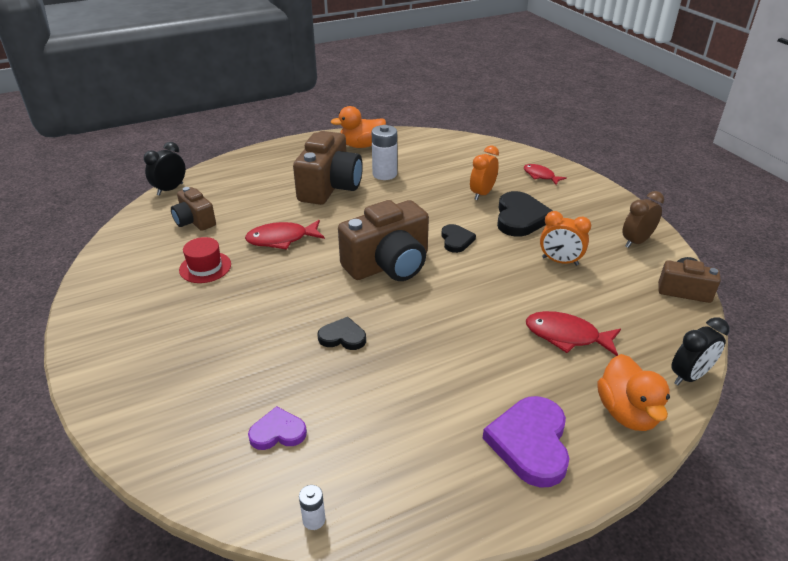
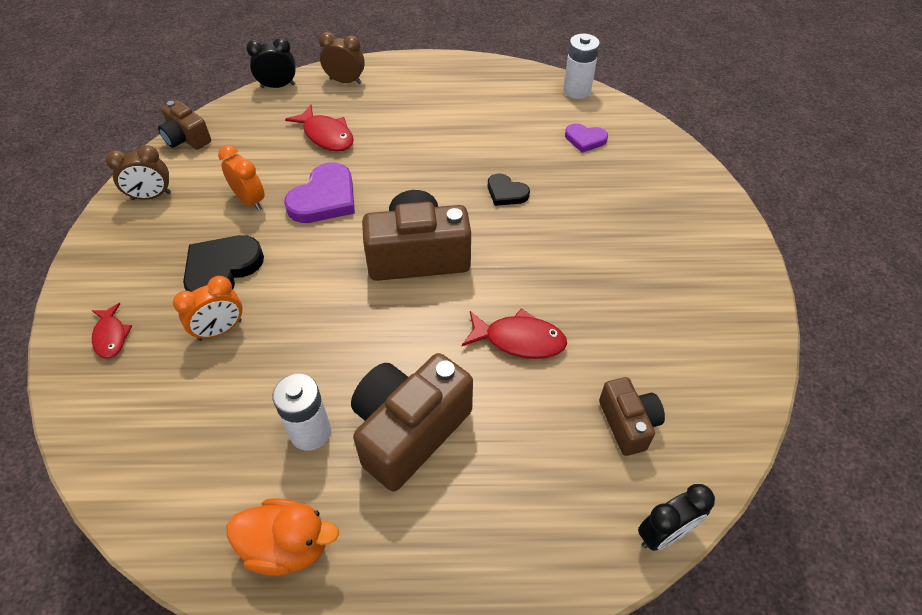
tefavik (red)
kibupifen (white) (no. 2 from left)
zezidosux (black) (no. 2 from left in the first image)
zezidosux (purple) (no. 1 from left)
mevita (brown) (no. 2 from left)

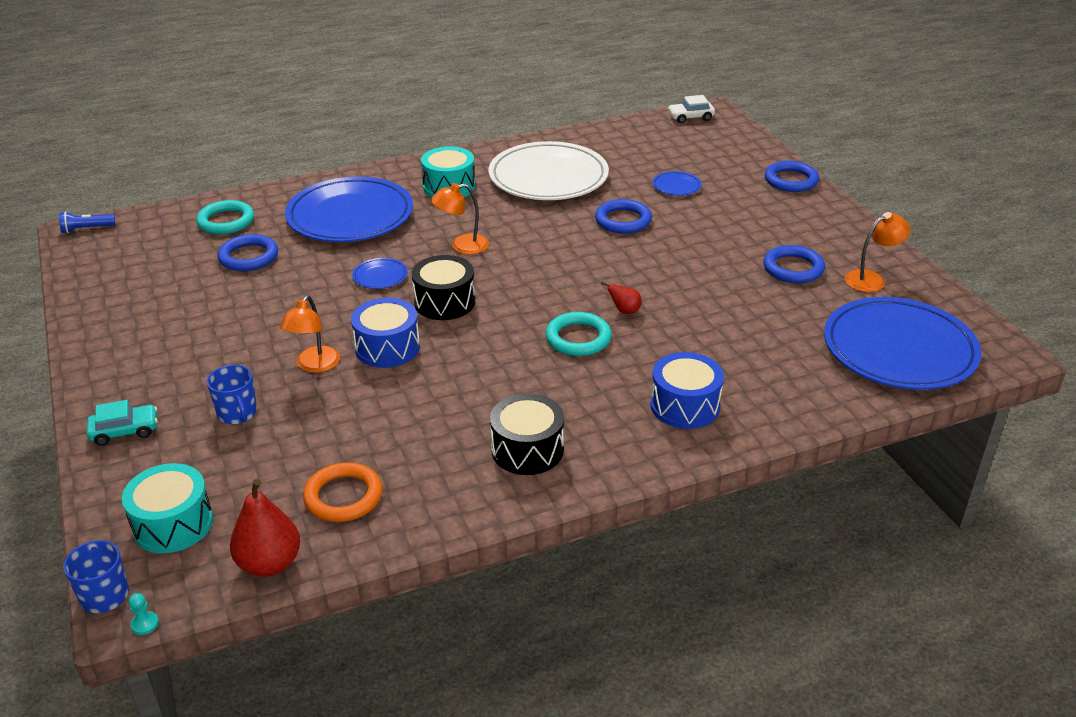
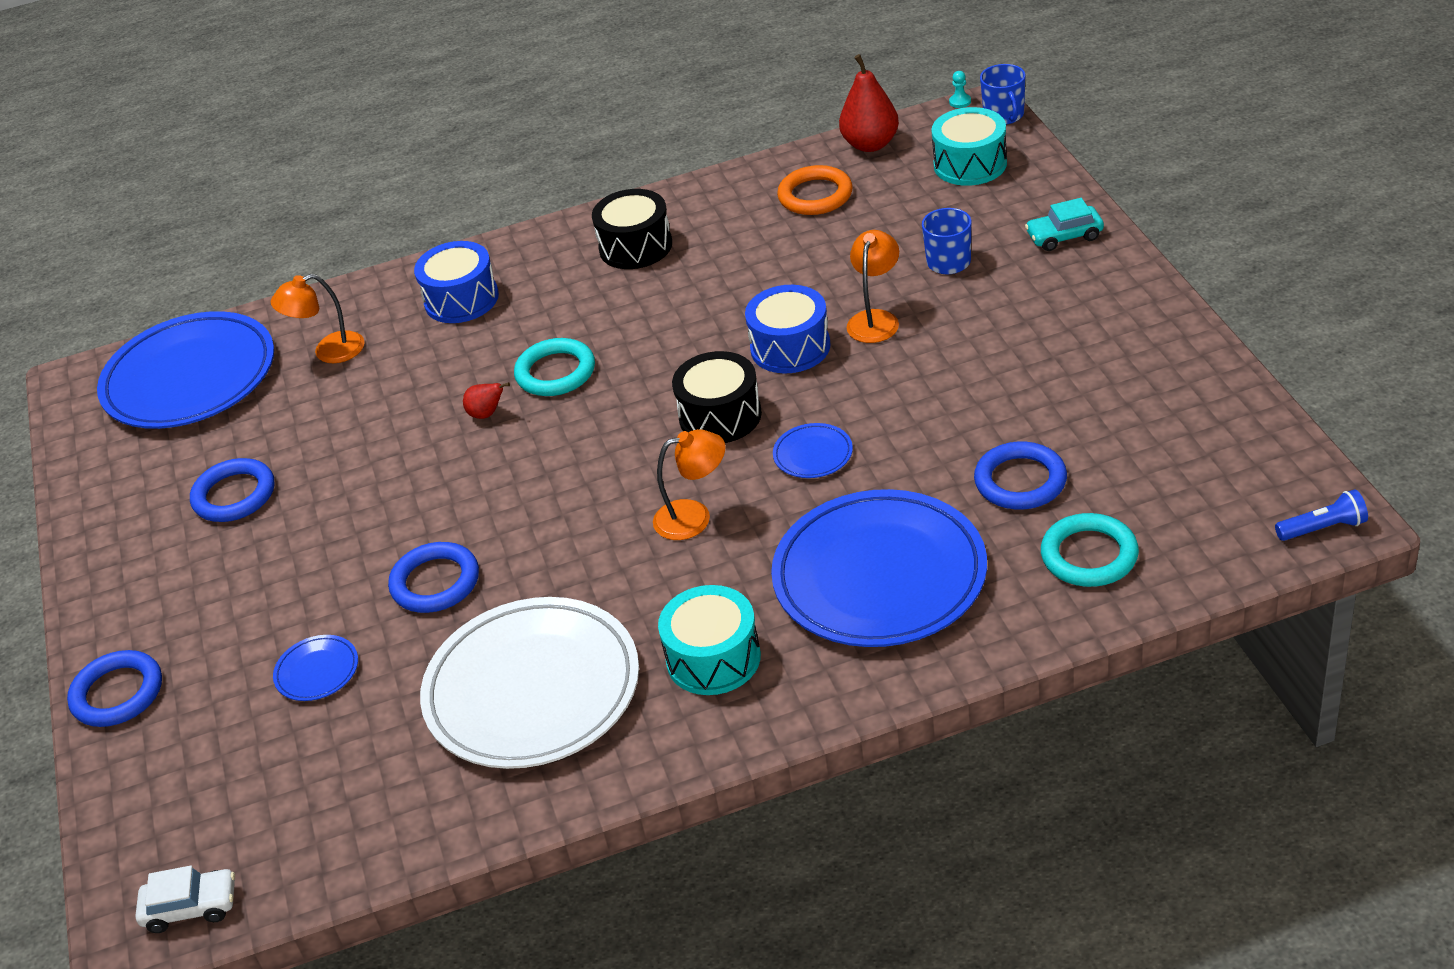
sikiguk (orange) (no. 1 from left)

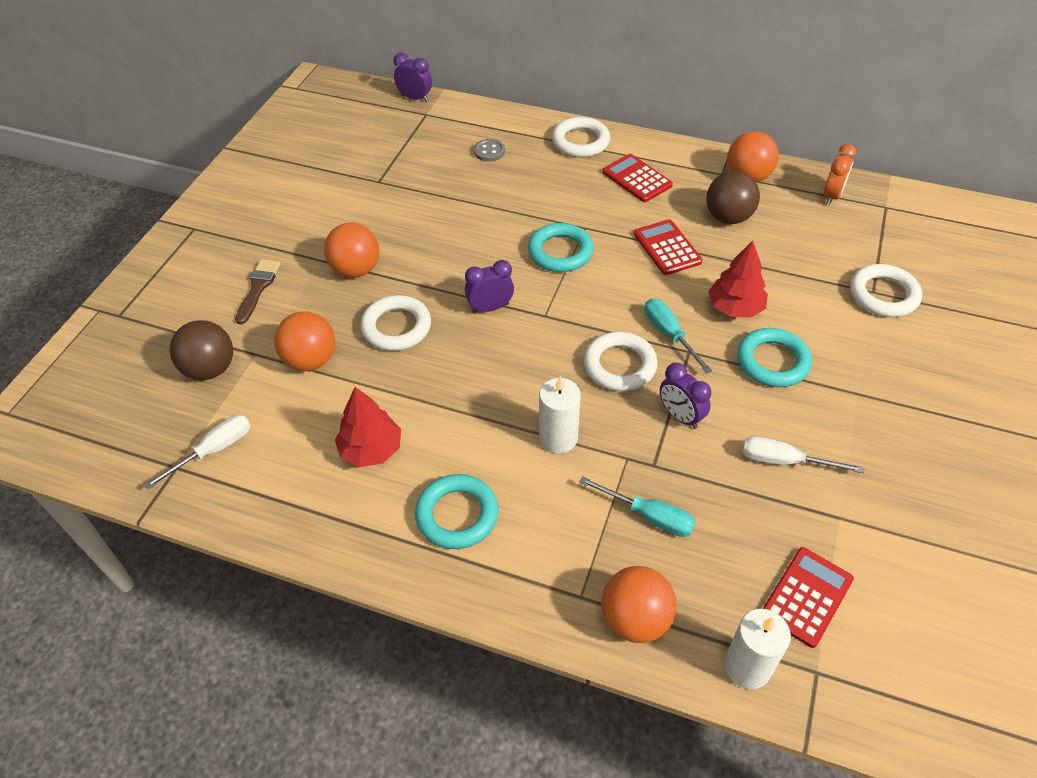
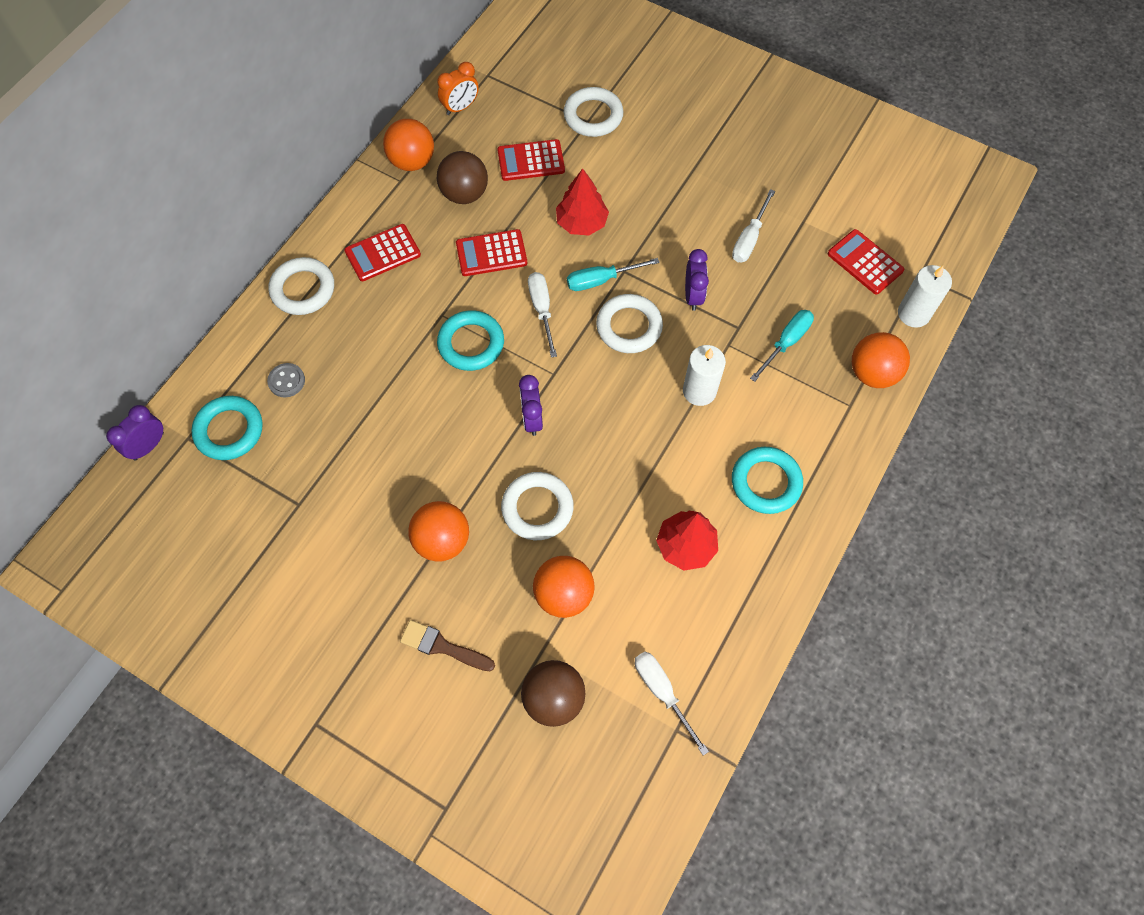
mevita (purple) (no. 3 from left)
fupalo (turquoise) (no. 1 from left)
mevita (orange)
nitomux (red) (no. 3 from left)
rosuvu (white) (no. 1 from left)

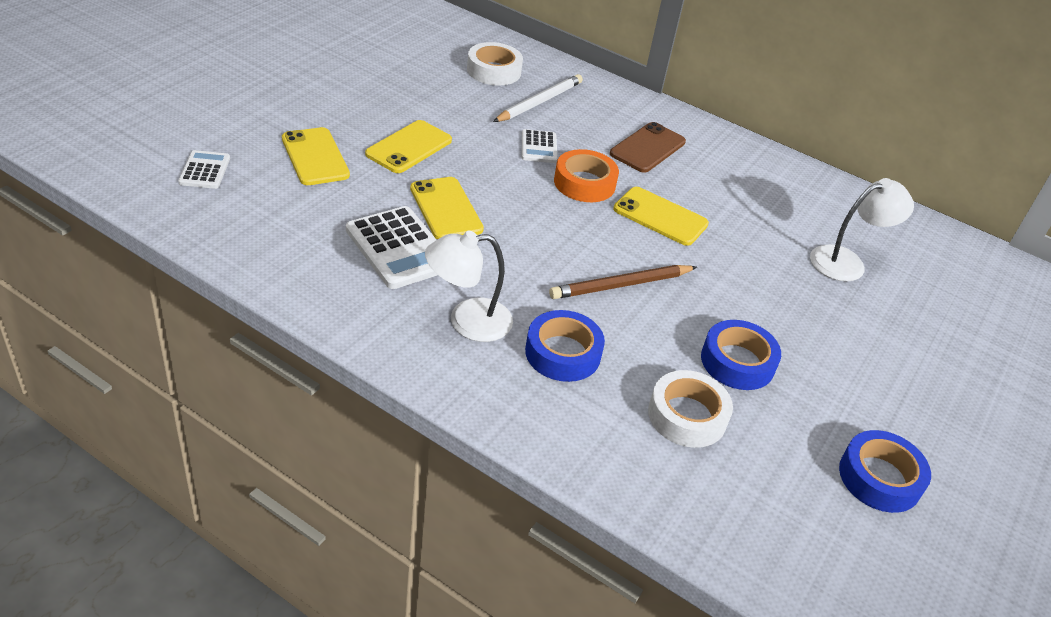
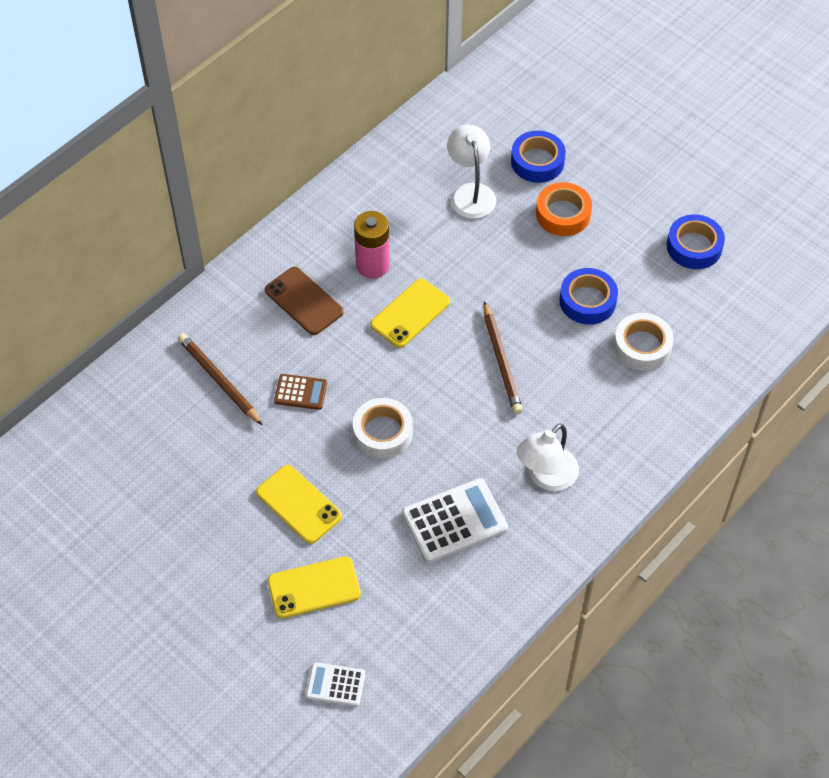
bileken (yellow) (no. 3 from left in the first image)
sikiguk (white) (no. 2 from left)
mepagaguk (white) (no. 1 from left)
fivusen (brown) (no. 1 from left)
nitomux (brown)
mepagaguk (blue) (no. 1 from left)
mepagaguk (orange)
kibupifen (pink)

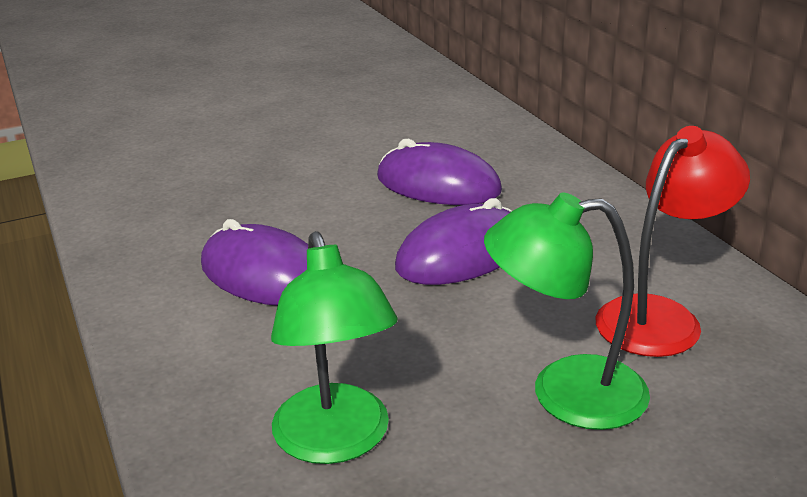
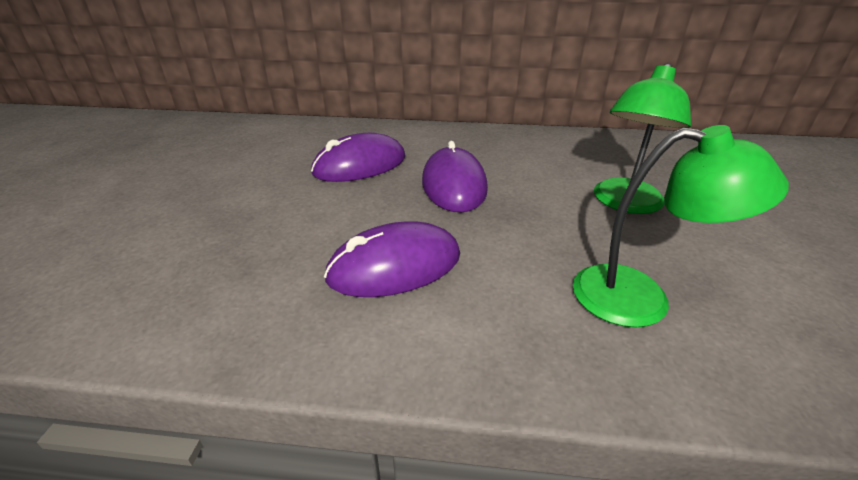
sikiguk (red)

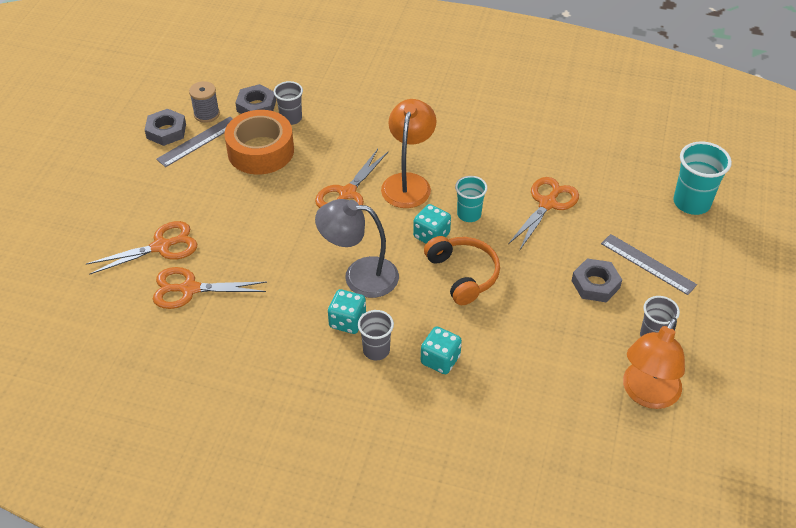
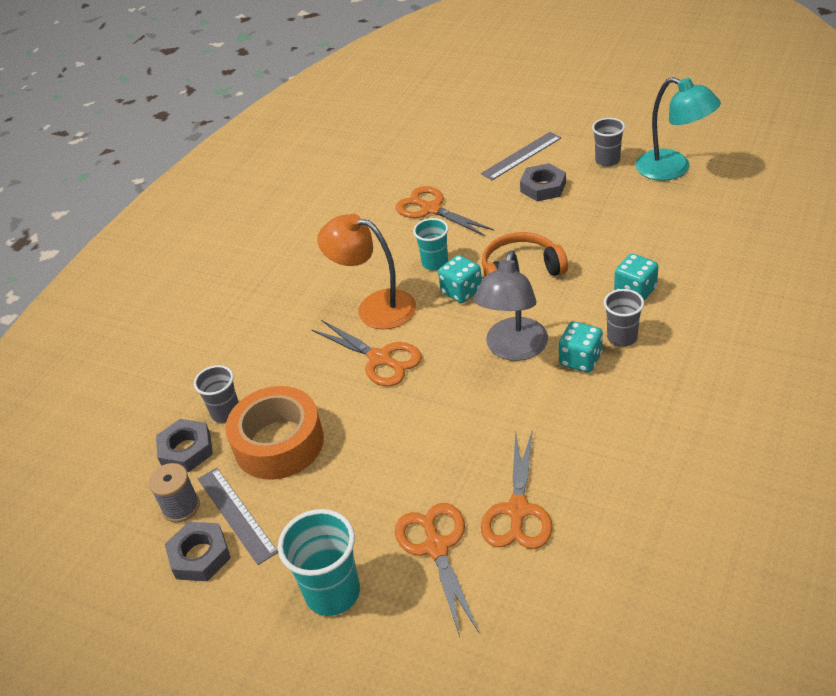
sikiguk (turquoise)
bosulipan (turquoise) (no. 1 from left)

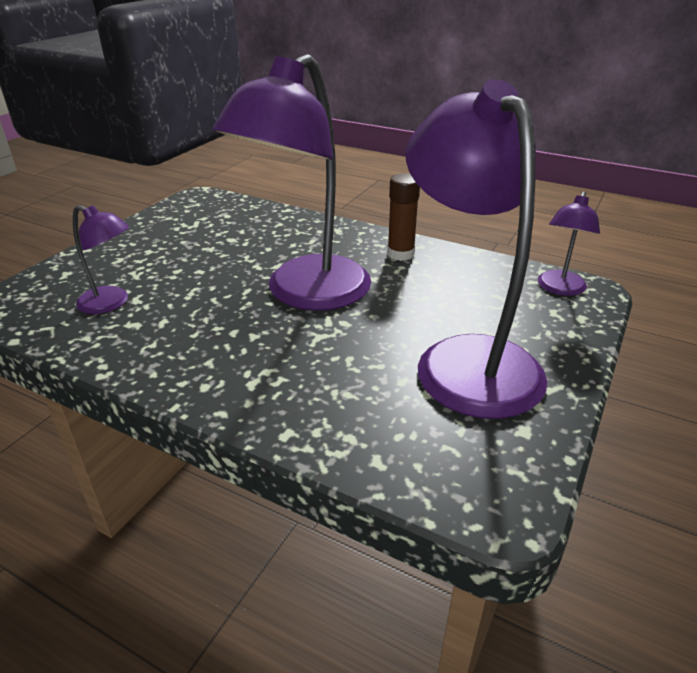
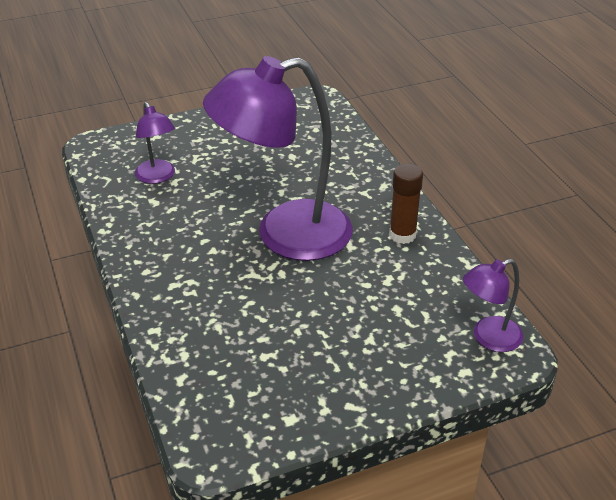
sikiguk (purple) (no. 3 from left in the first image)

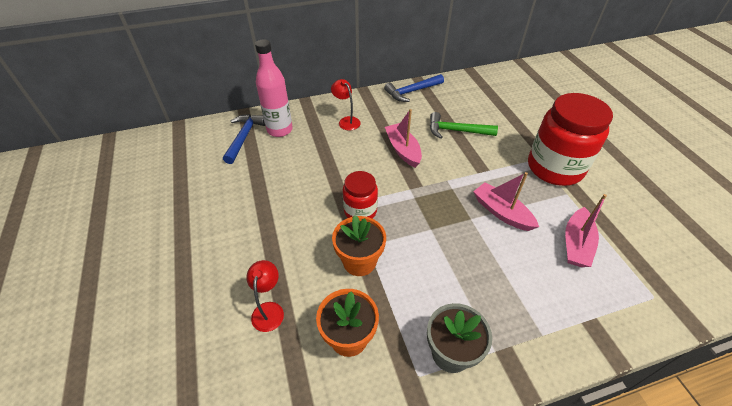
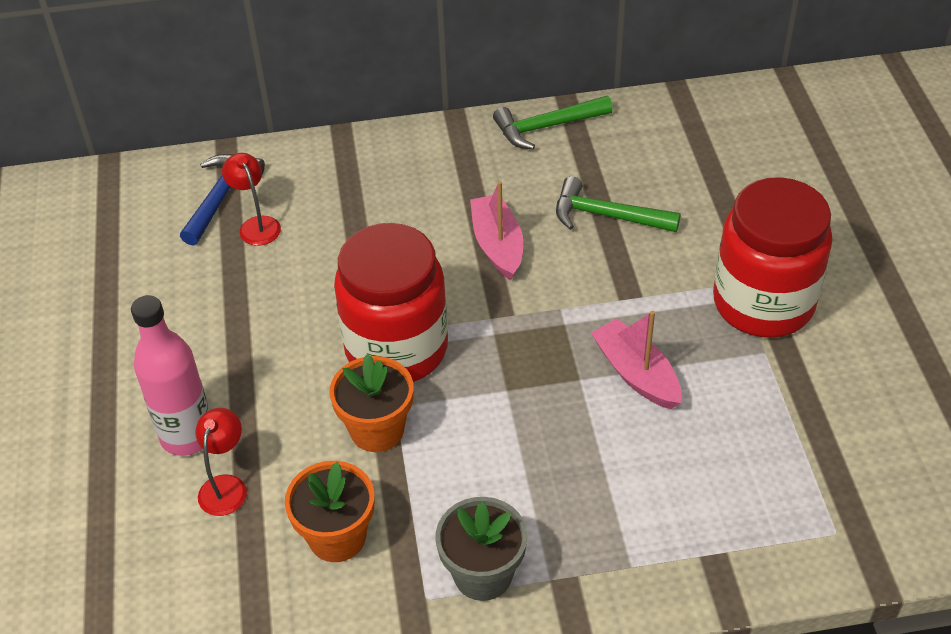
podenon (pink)
sikiguk (red) (no. 2 from left)
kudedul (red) (no. 1 from left)
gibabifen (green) (no. 1 from left)
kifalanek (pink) (no. 3 from left in the first image)

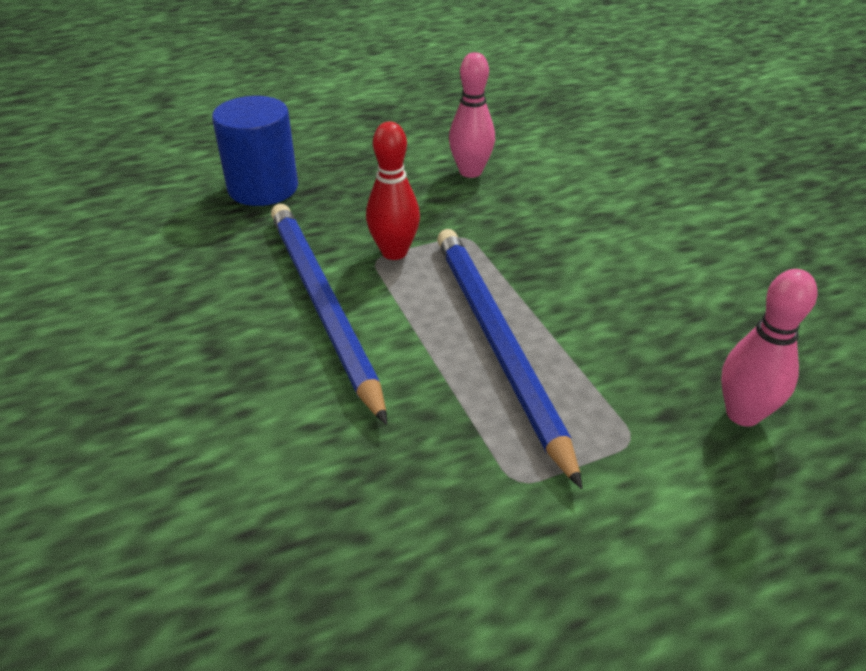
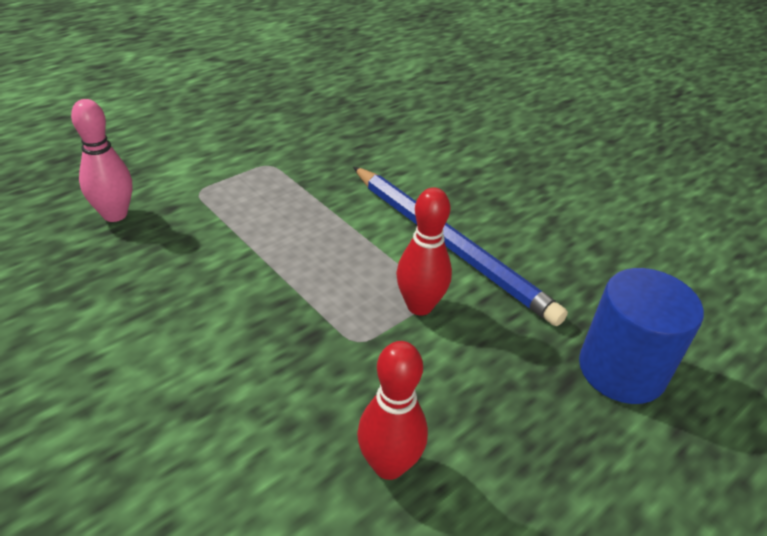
fivusen (blue) (no. 2 from left in the first image)
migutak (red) (no. 1 from left)

